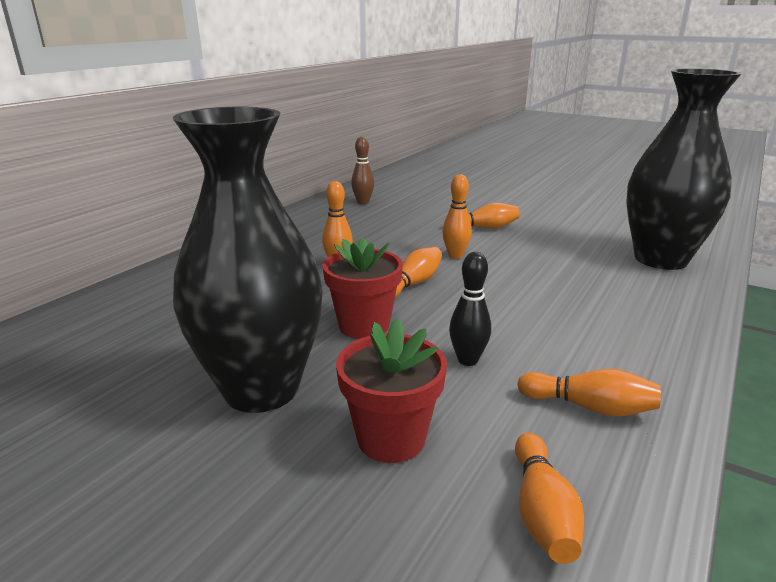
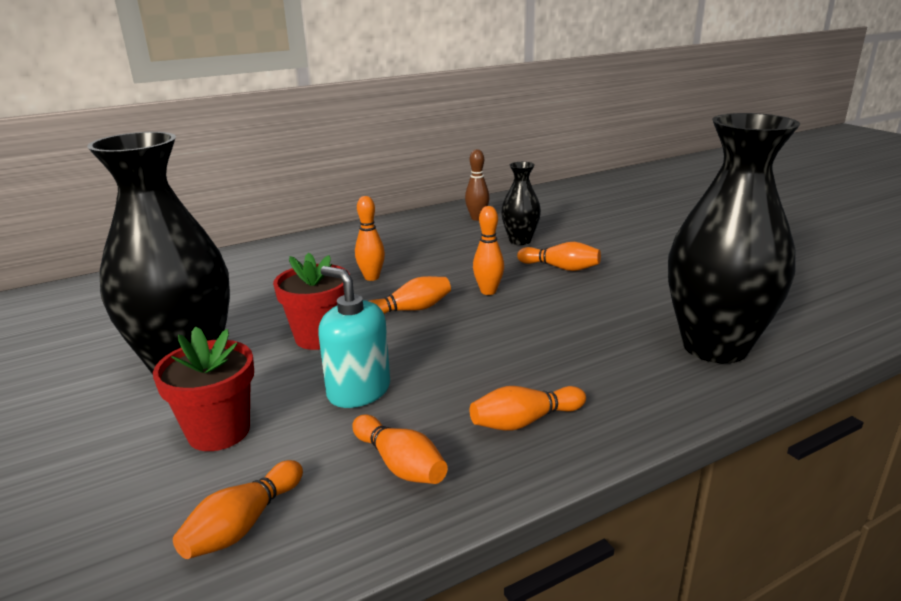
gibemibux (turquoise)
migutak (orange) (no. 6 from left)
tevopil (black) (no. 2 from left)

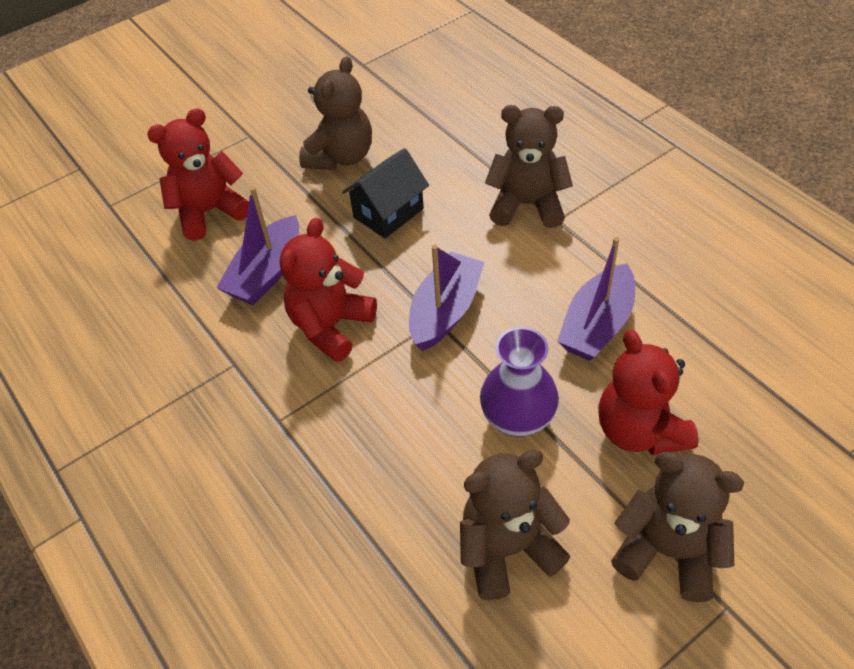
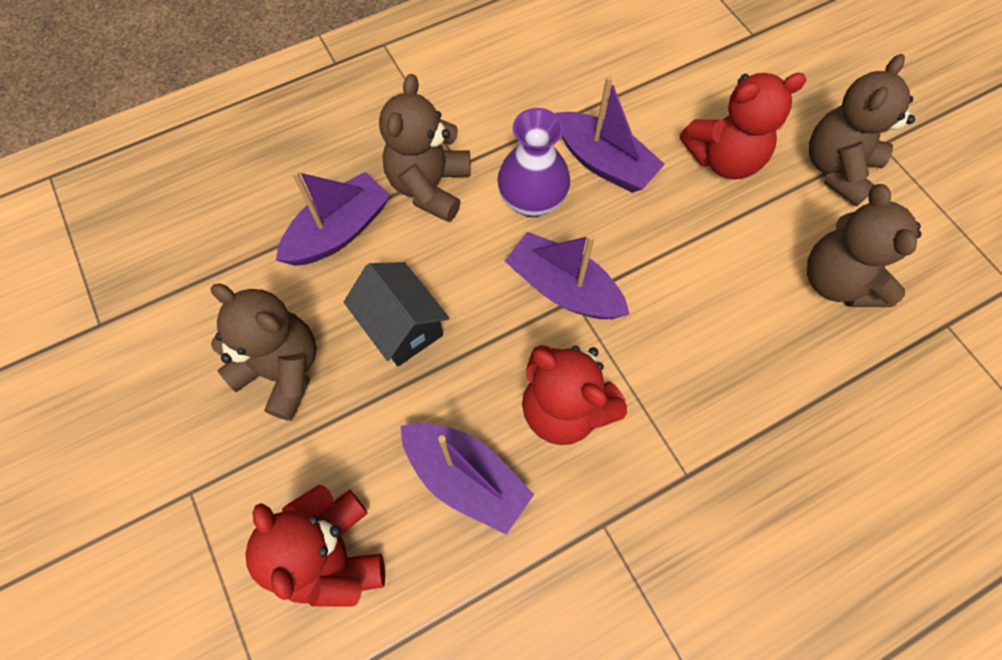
tevopil (purple)
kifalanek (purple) (no. 1 from left)

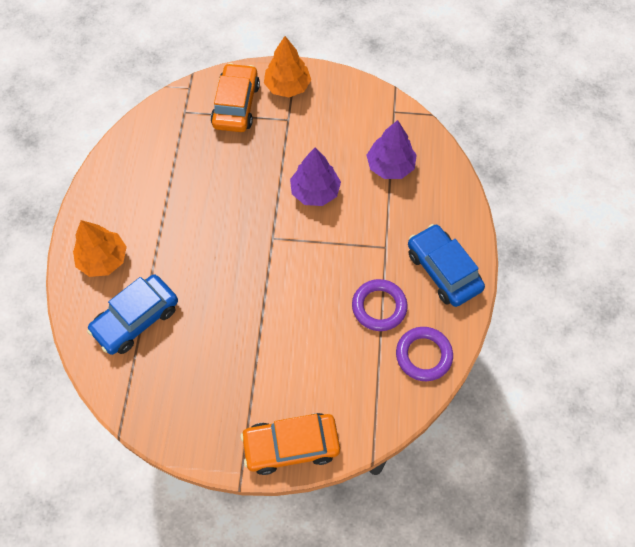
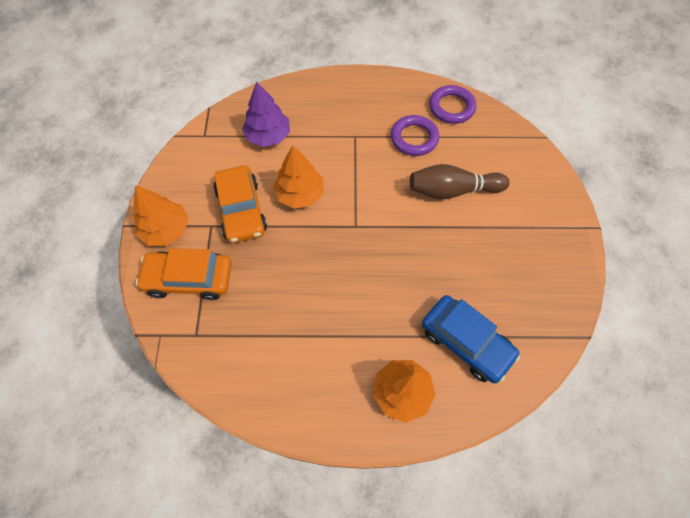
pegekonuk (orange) (no. 2 from left)
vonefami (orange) (no. 2 from left)
pegekonuk (blue) (no. 2 from left in the first image)
migutak (brown)

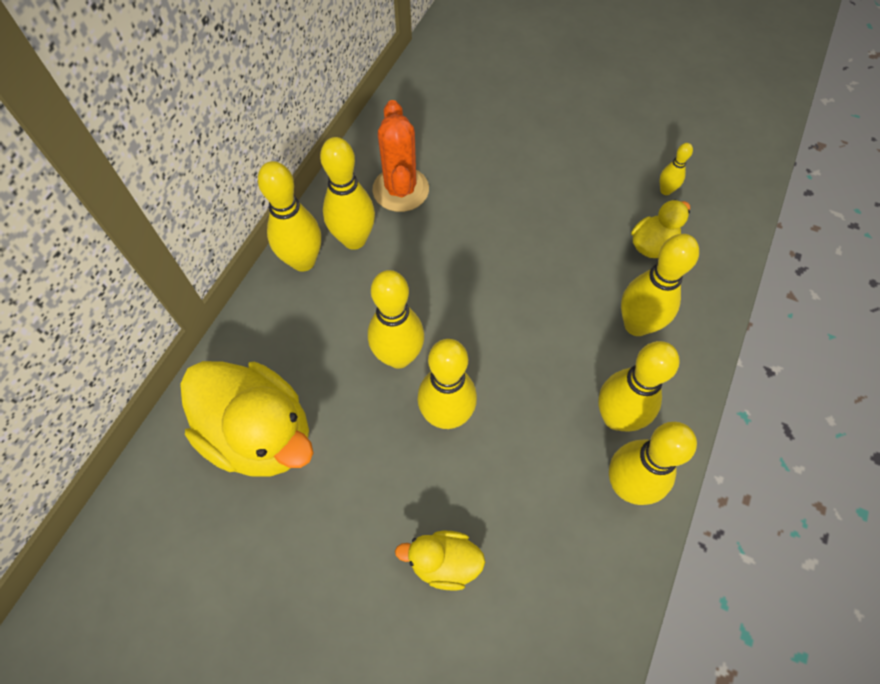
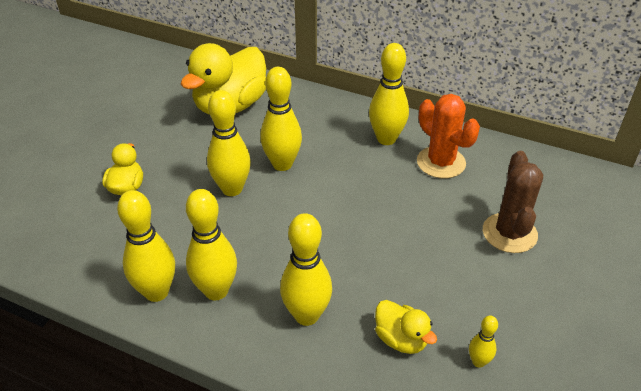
migutak (yellow) (no. 1 from left in the first image)
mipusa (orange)
mipusa (brown)

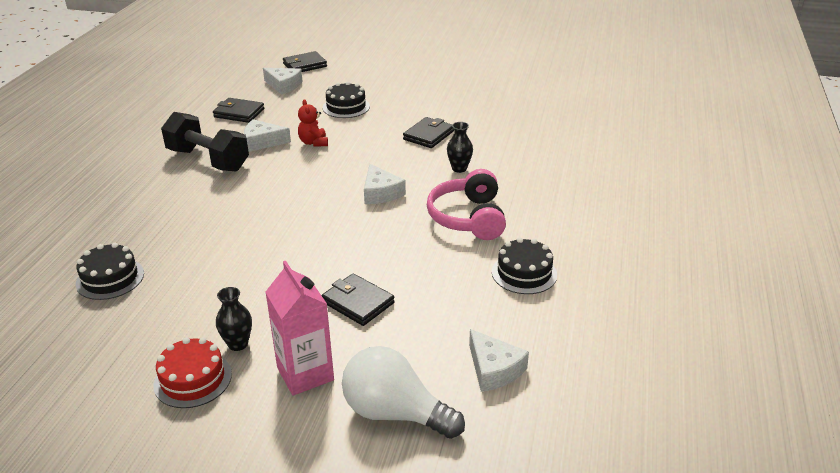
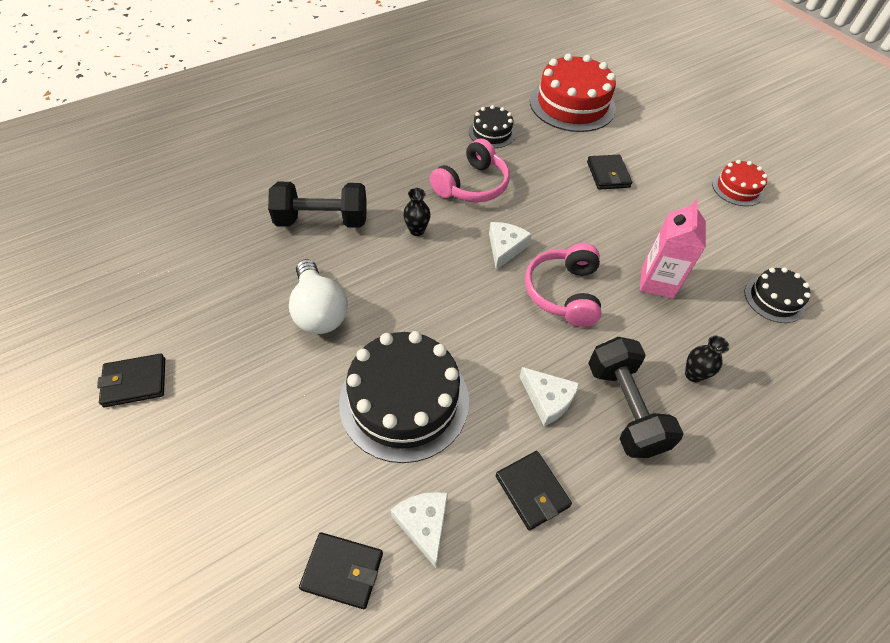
tevopil (black) (no. 2 from left)
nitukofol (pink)
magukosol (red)
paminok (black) (no. 1 from left)
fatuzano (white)
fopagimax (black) (no. 1 from left)
paminok (red) (no. 1 from left)
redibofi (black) (no. 1 from left)
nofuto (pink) (no. 2 from left)

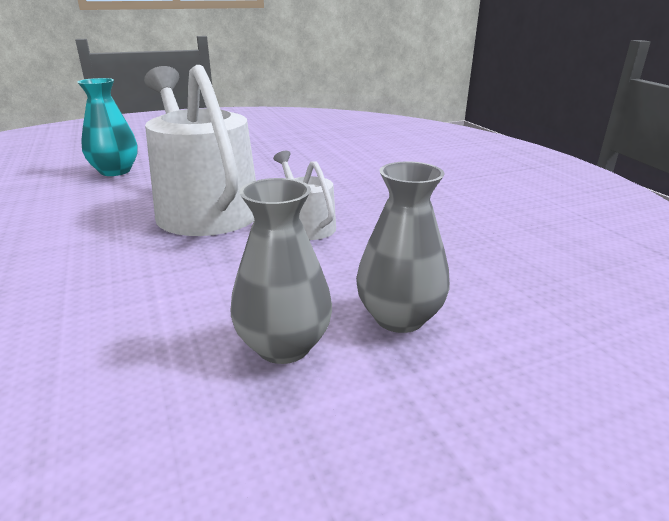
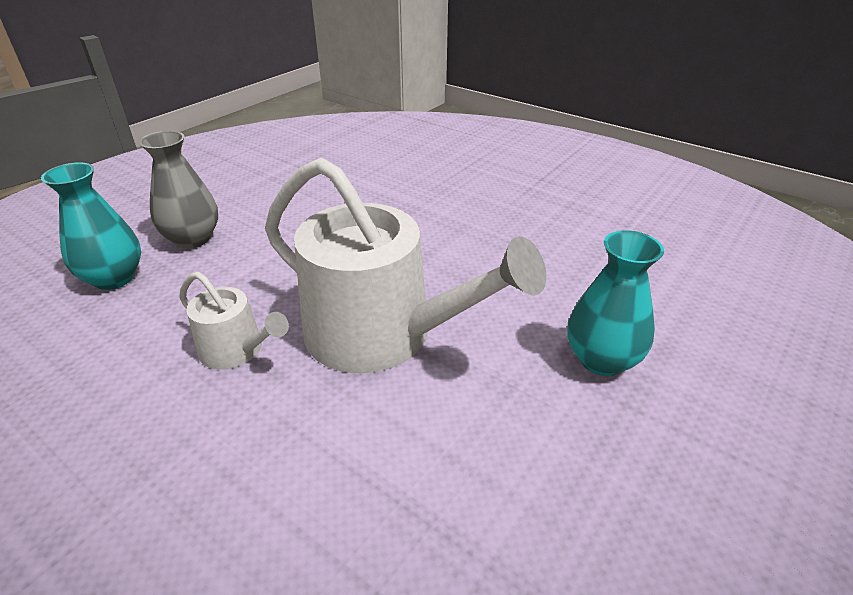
tevopil (turquoise) (no. 1 from left)

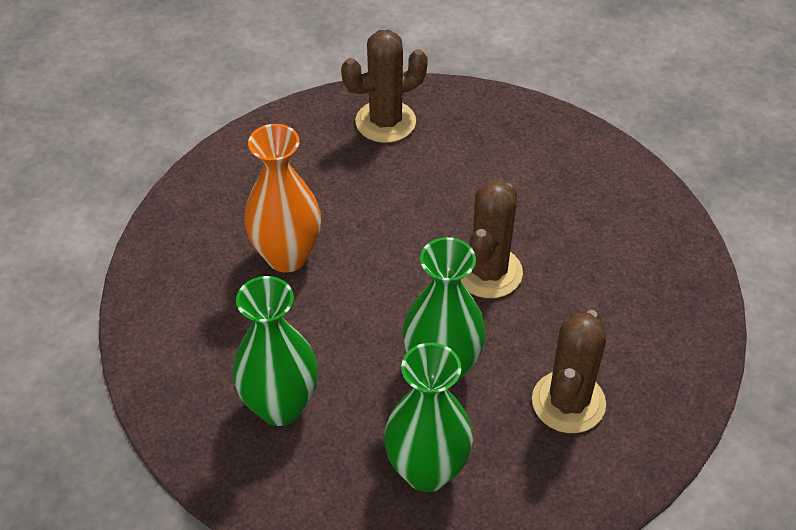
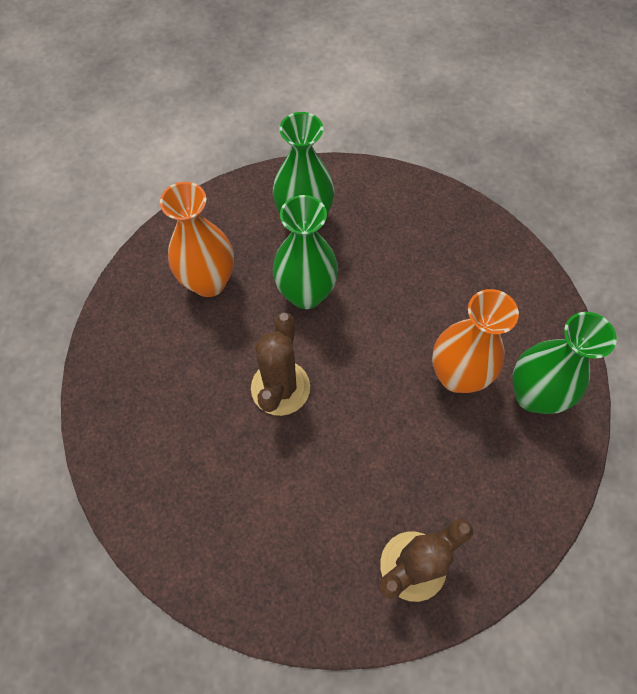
tevopil (green) (no. 3 from left)
tevopil (orange) (no. 1 from left)

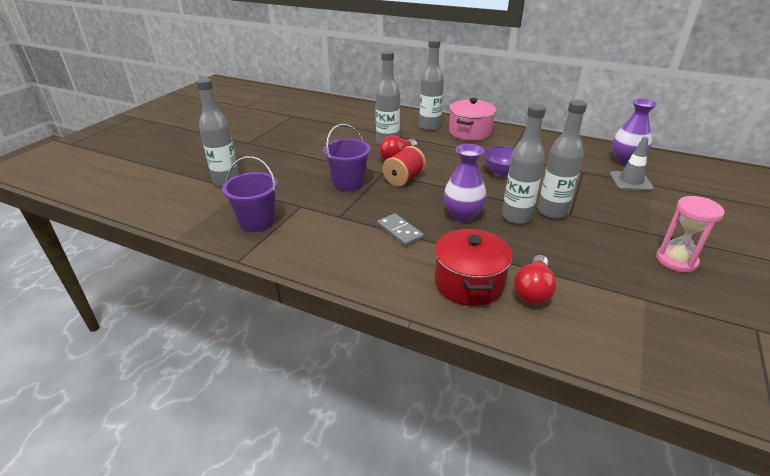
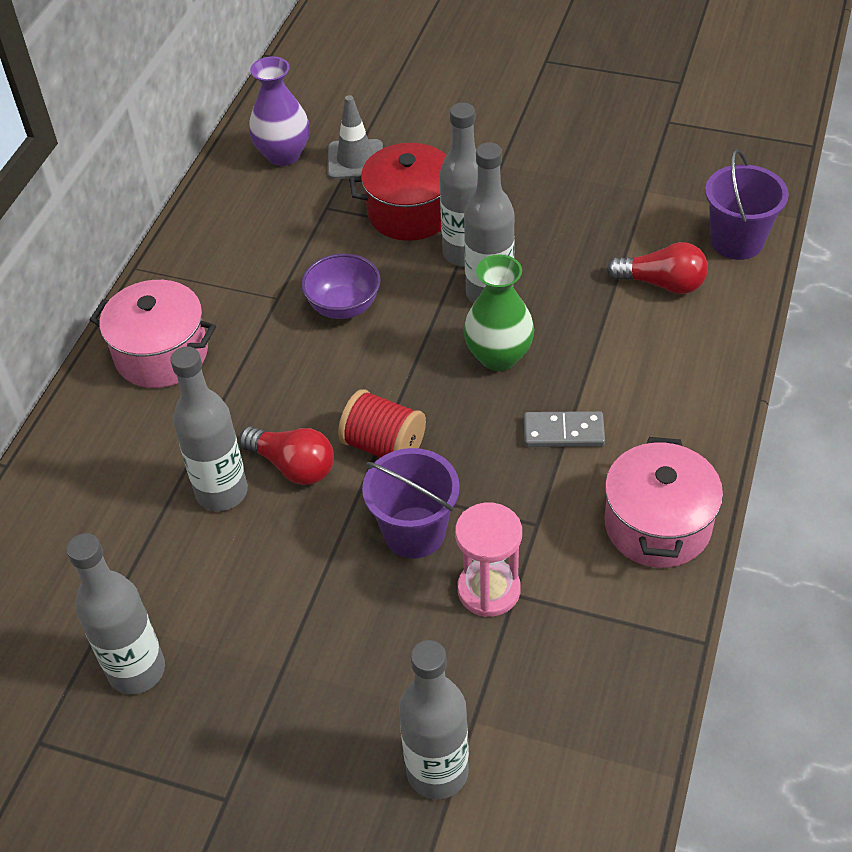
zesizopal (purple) (no. 2 from left)
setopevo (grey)
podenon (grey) (no. 1 from left)
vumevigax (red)
tevopil (green)
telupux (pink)
vumevigax (pink) (no. 2 from left)

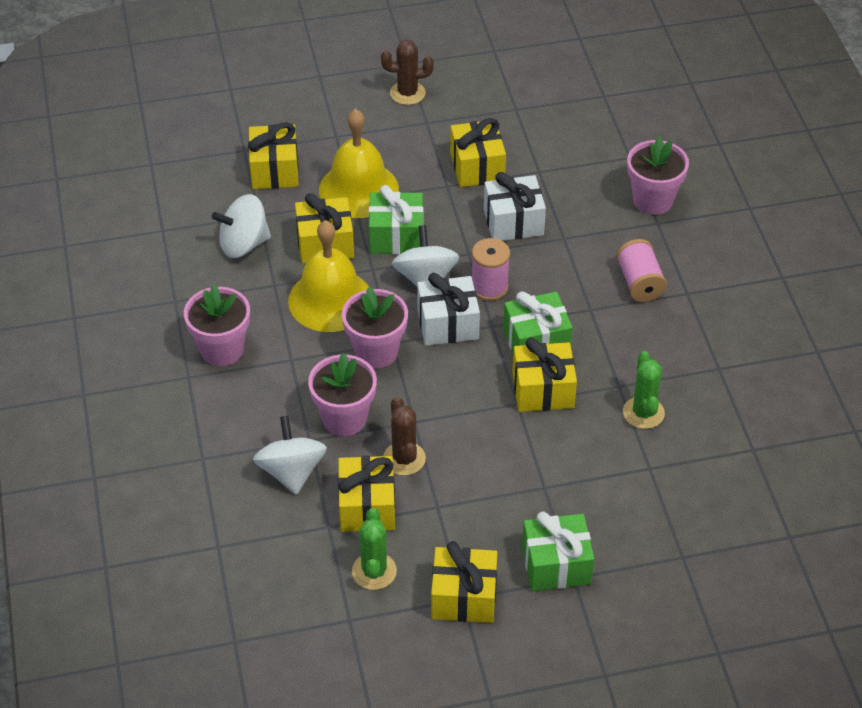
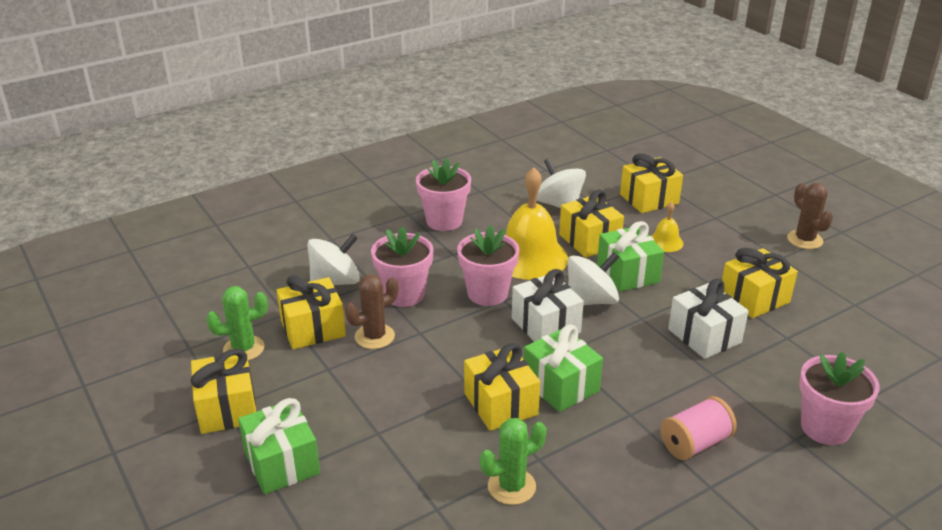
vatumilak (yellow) (no. 2 from left)
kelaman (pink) (no. 1 from left in the first image)

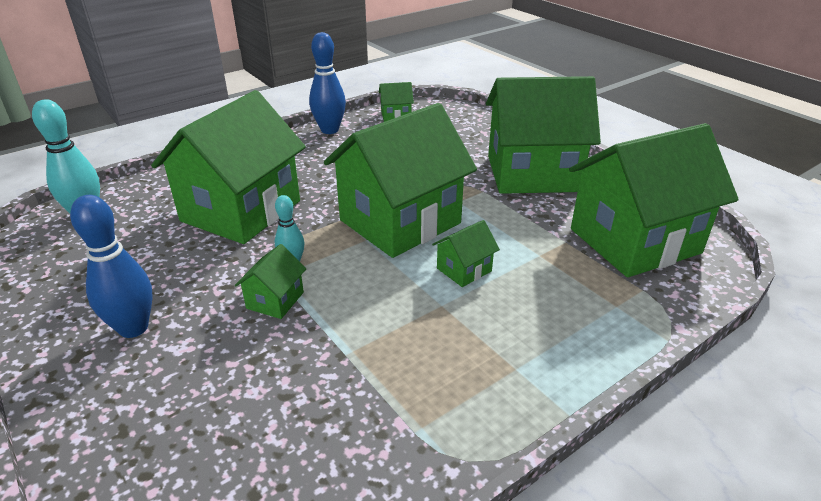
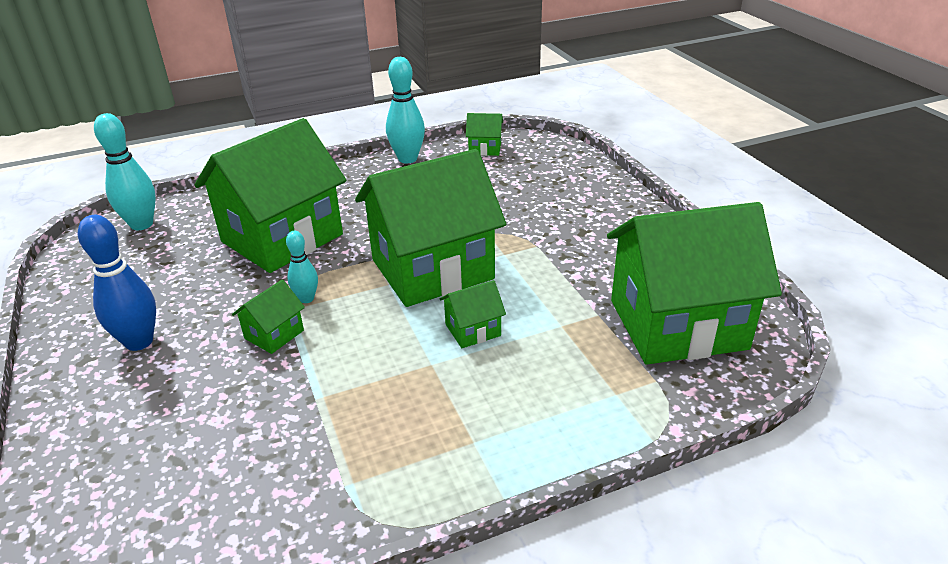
migutak (turquoise) (no. 3 from left)
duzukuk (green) (no. 6 from left in the first image)

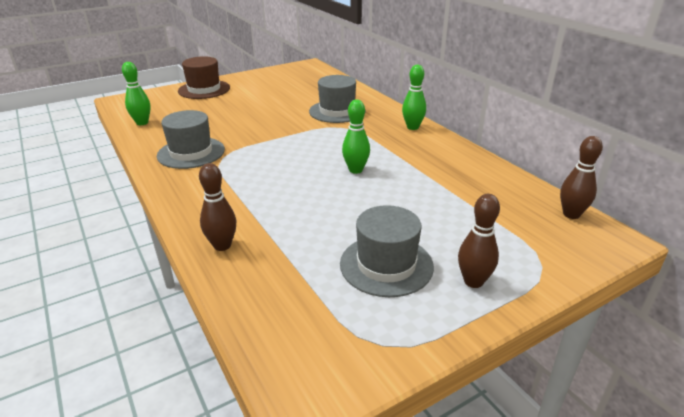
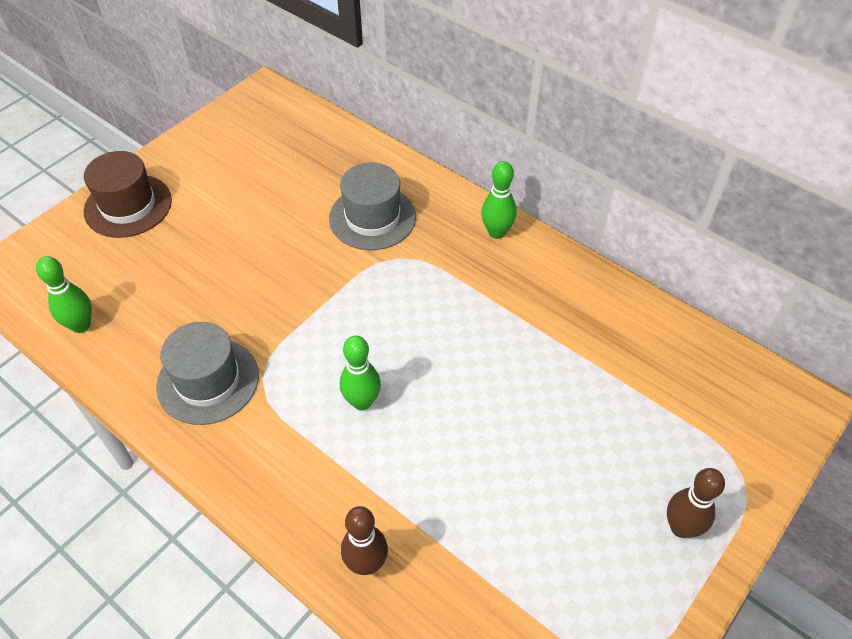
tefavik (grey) (no. 3 from left in the first image)
migutak (green) (no. 2 from left)
migutak (brown) (no. 3 from left in the first image)

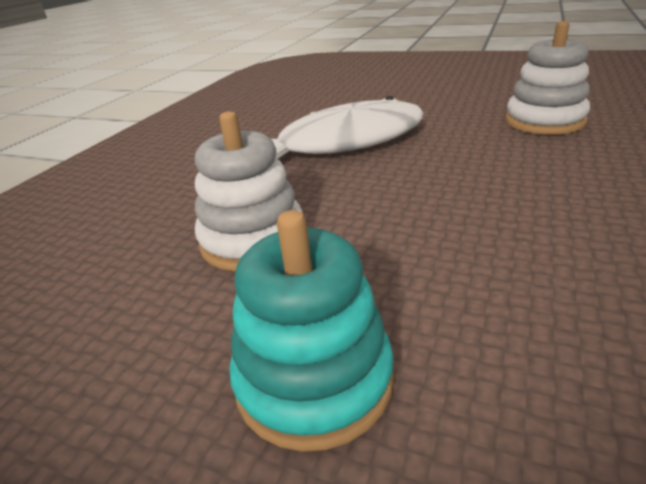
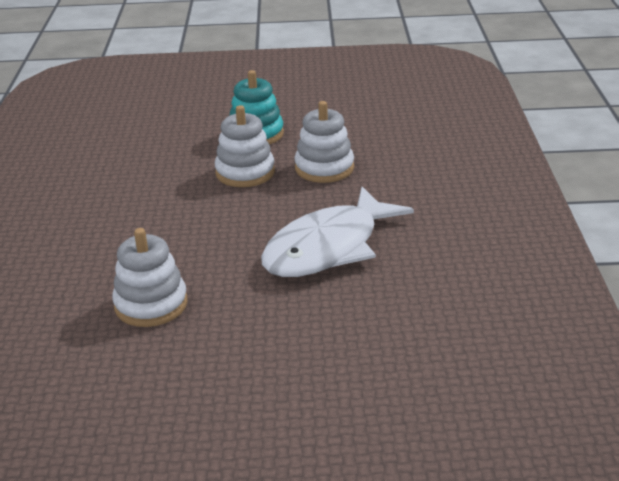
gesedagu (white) (no. 2 from left)

